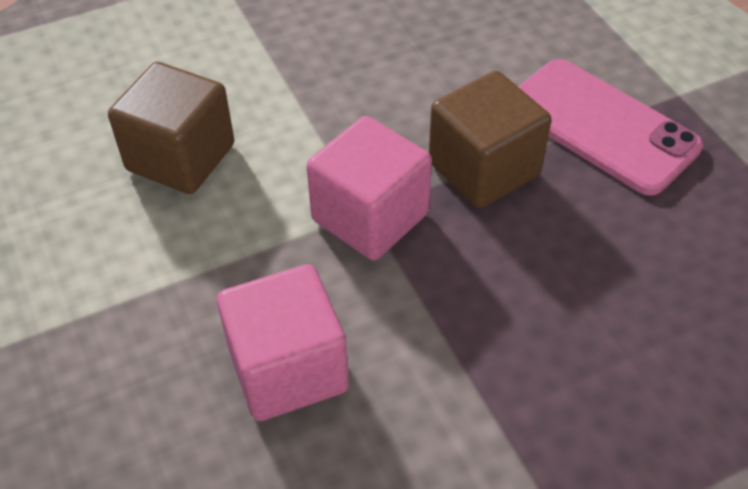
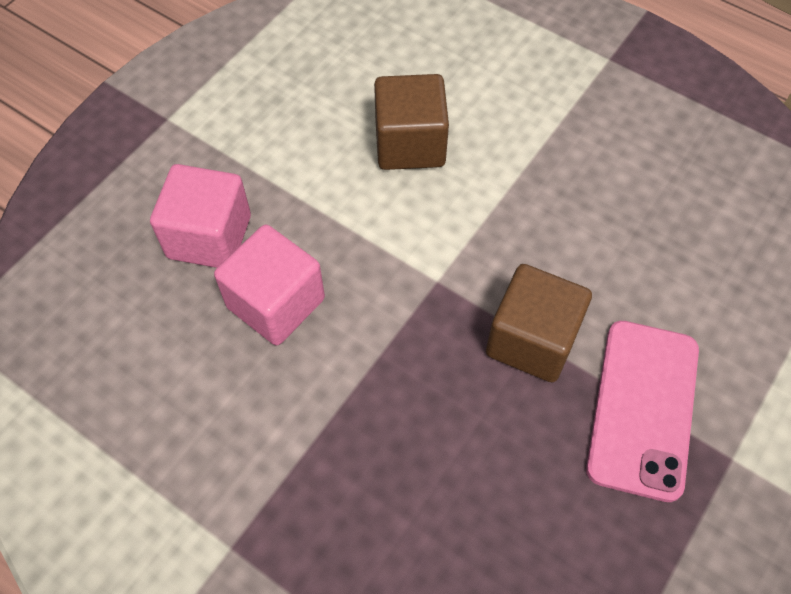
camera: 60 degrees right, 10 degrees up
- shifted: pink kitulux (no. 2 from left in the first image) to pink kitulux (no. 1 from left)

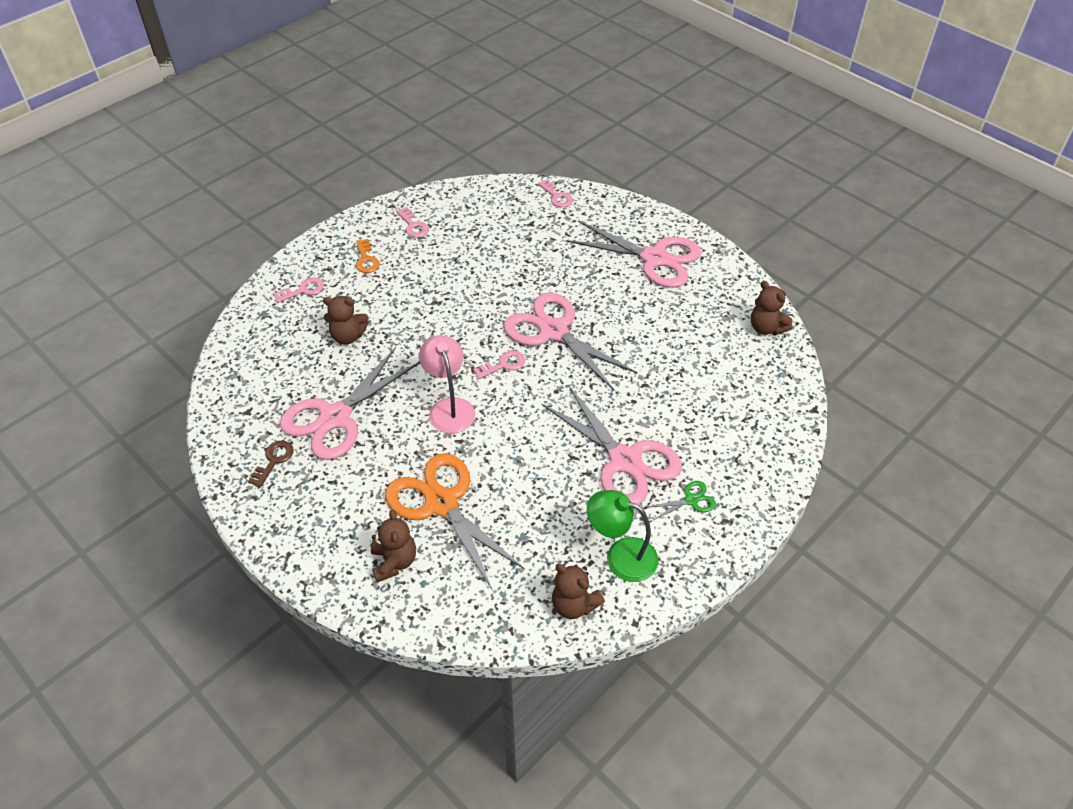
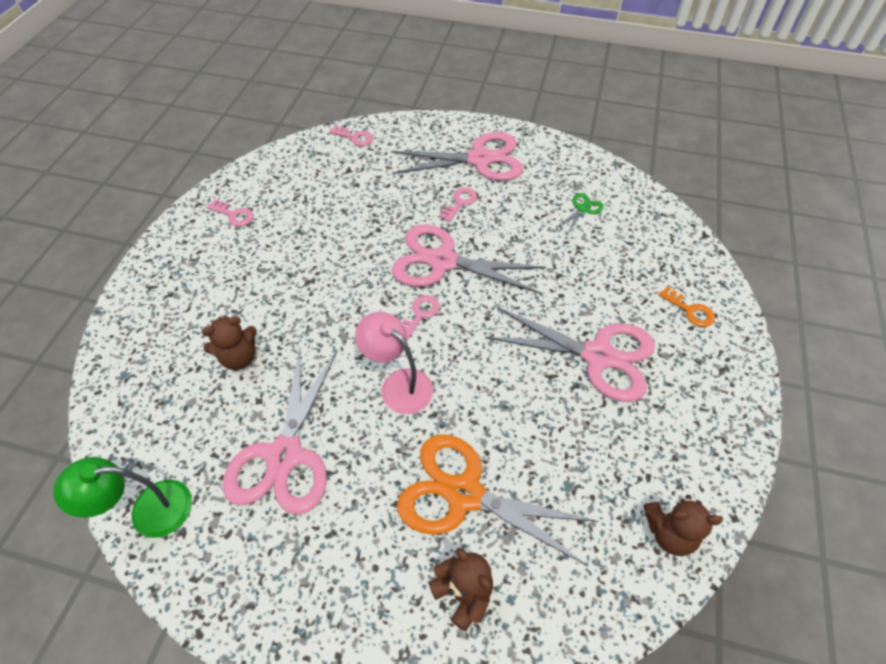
camera: 30 degrees left, 5 degrees up
- shifted: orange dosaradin
- shifted: pink dosaradin (no. 1 from left in the first image) to pink dosaradin (no. 4 from left)
- gone: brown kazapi (no. 4 from left)
- gone: brown dosaradin
- shifted: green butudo
- shifted: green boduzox

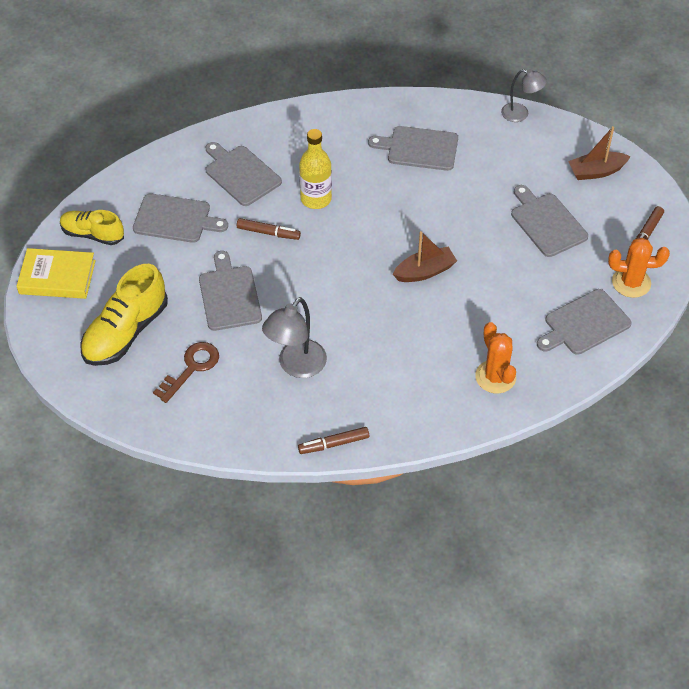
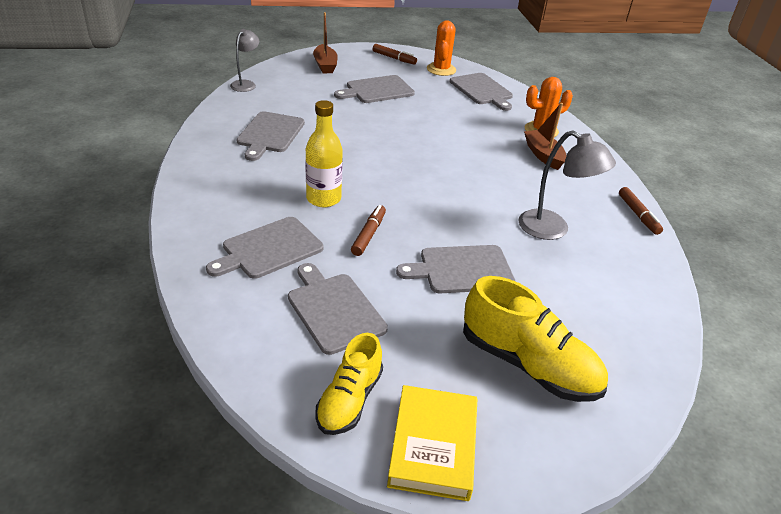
camera: 90 degrees left, 15 degrees down
- rotated: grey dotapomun (no. 1 from left in the first image) 45 degrees counterclockwise
- shifted: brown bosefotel (no. 1 from left in the first image) to brown bosefotel (no. 2 from left)
- gone: brown dosaradin

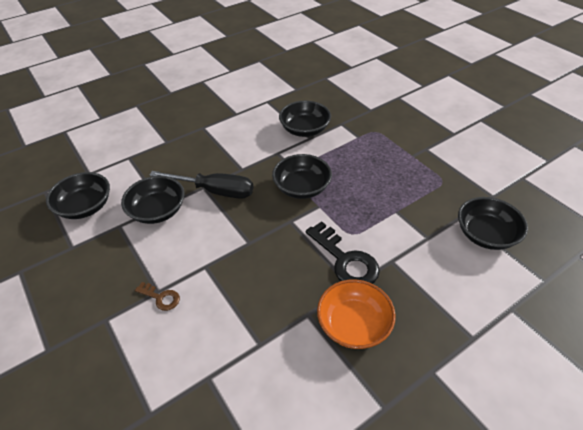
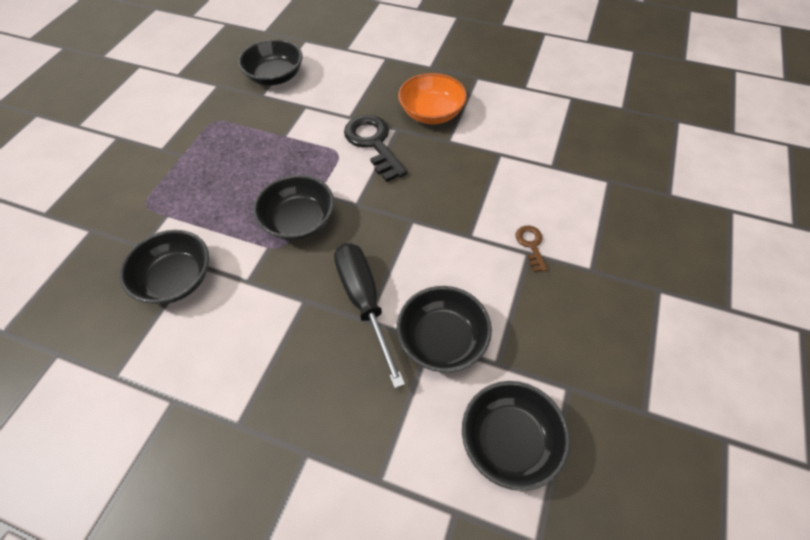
camera: 125 degrees left, 10 degrees up
- rotated: black dosaradin 45 degrees counterclockwise

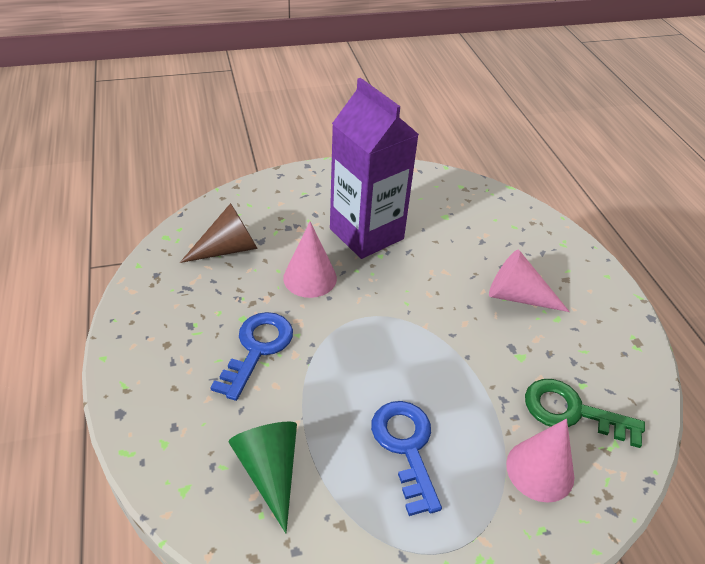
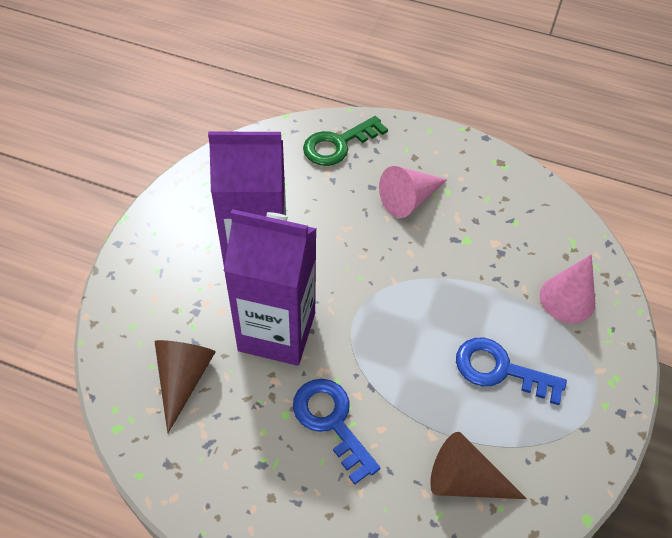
camera: 55 degrees left, 10 degrees up
- swapped: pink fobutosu (no. 1 from left) to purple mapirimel (no. 2 from left)
- shifted: green dosaradin
- repainted: green fobutosu to brown fobutosu (no. 2 from left)

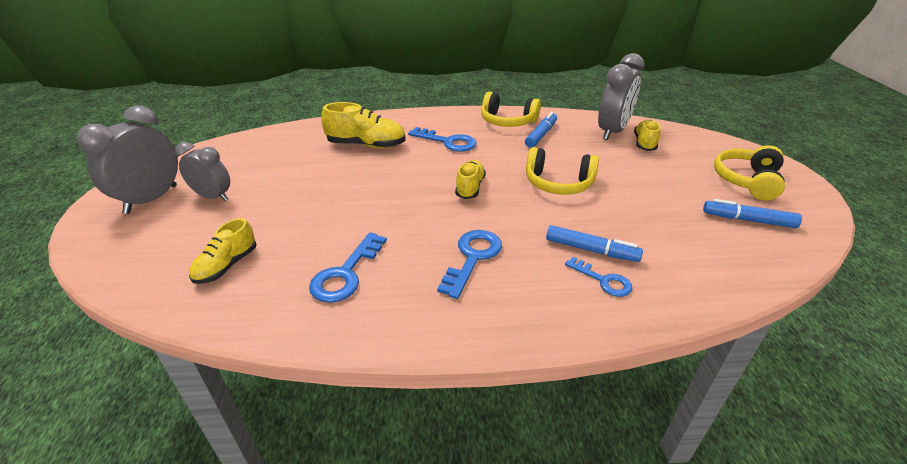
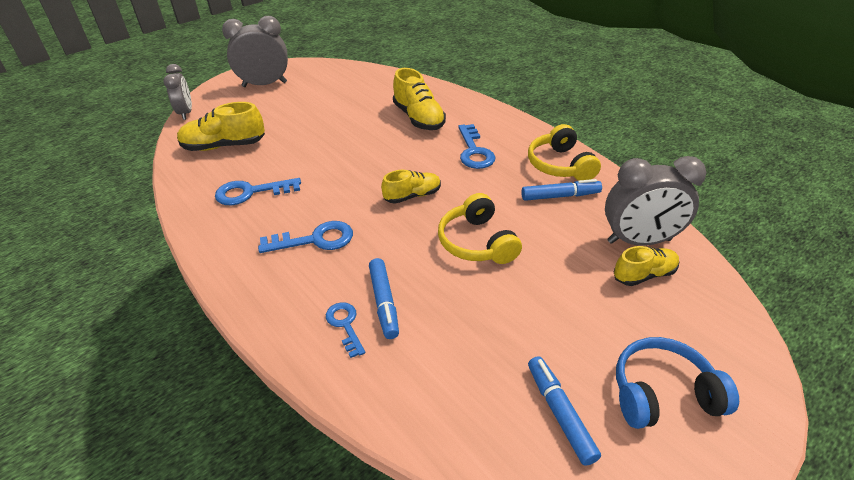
camera: 55 degrees right, 5 degrees up
- shifted: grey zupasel (no. 2 from left in the first image) to grey zupasel (no. 1 from left)
- repainted: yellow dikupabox (no. 3 from left) to blue dikupabox
- scaled: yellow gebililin (no. 1 from left) x1.54
- rotated: blue dosaradin (no. 4 from left in the first image) 150 degrees clockwise

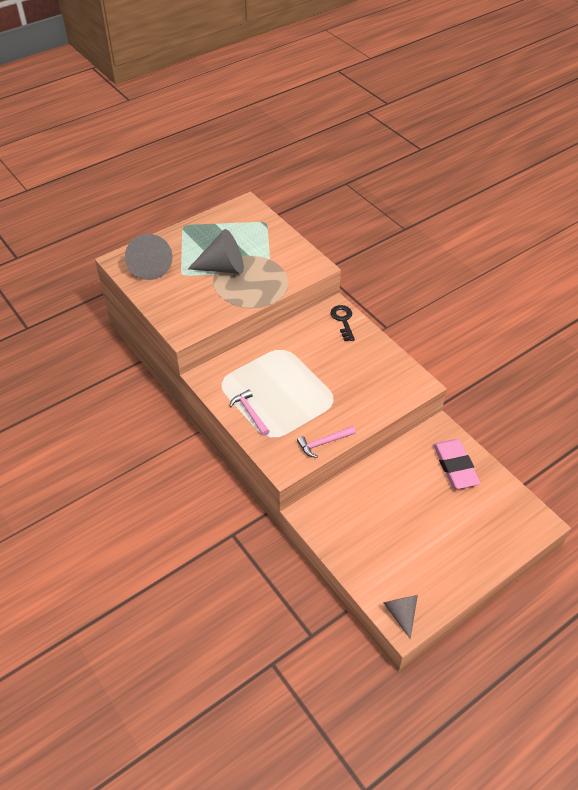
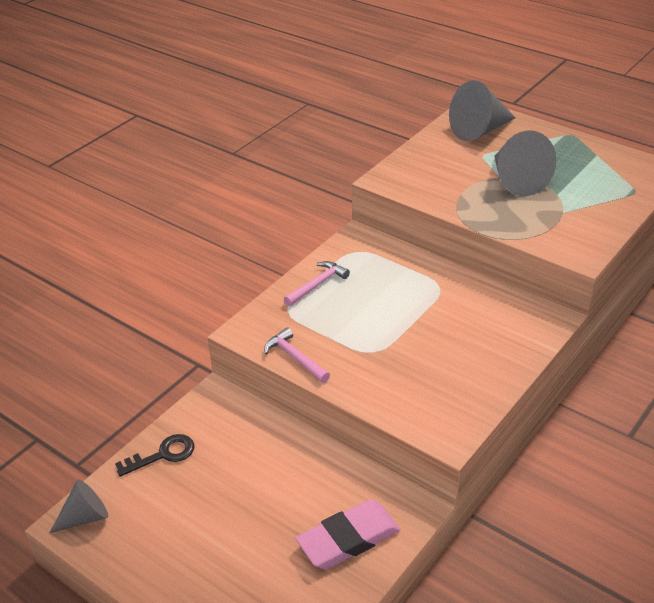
camera: 75 degrees right, 10 degrees down
- shifted: black dosaradin

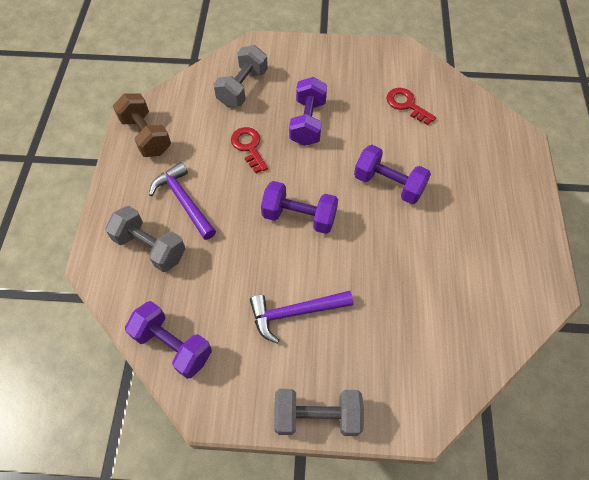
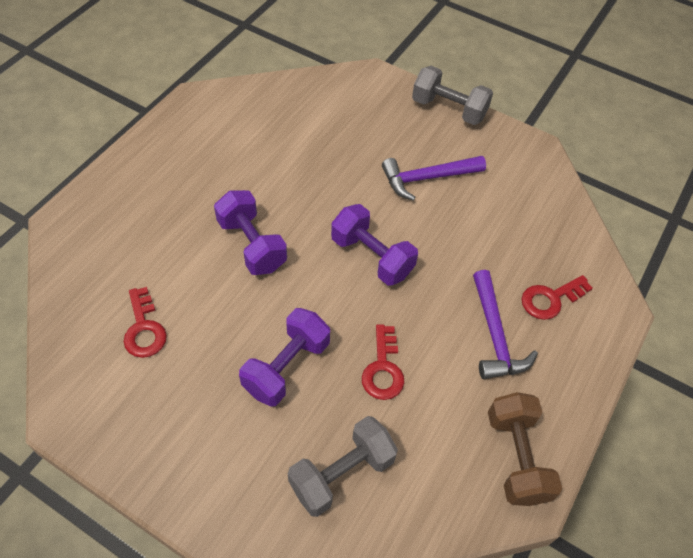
camera: 155 degrees left, 5 degrees down
- swapped: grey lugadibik (no. 1 from left) to red dosaradin (no. 3 from left)
- rotated: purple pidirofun (no. 2 from left in the first image) 150 degrees clockwise
- gone: purple lugadibik (no. 1 from left)

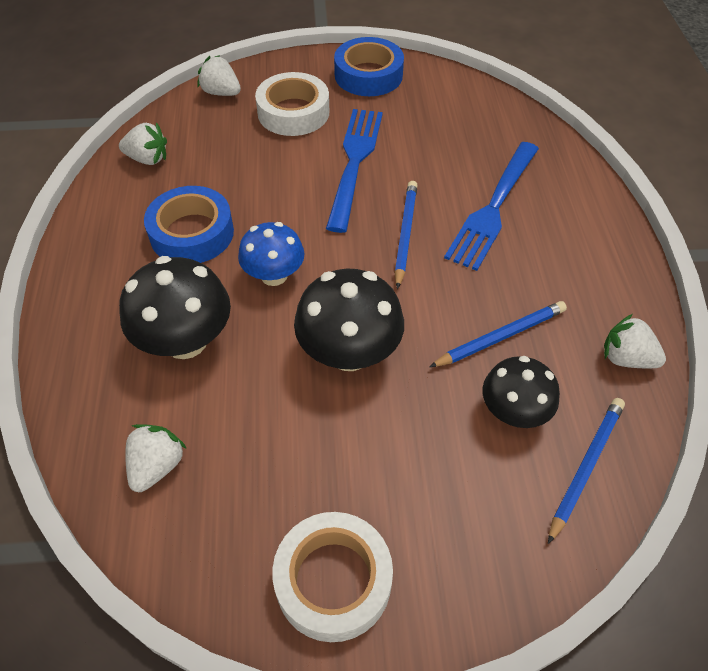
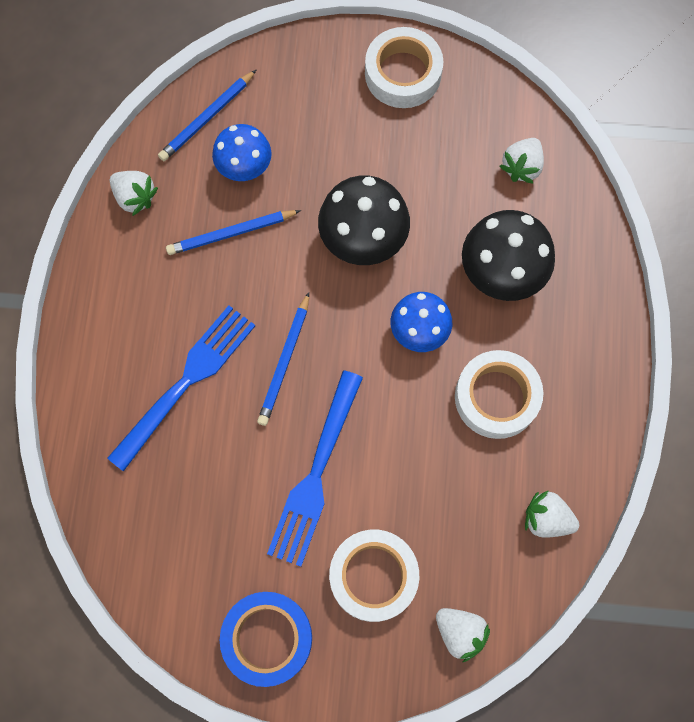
camera: 170 degrees left, 20 degrees up
- repainted: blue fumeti (no. 1 from left) to white fumeti (no. 3 from left)
- repainted: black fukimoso (no. 3 from left) to blue fukimoso (no. 1 from left)

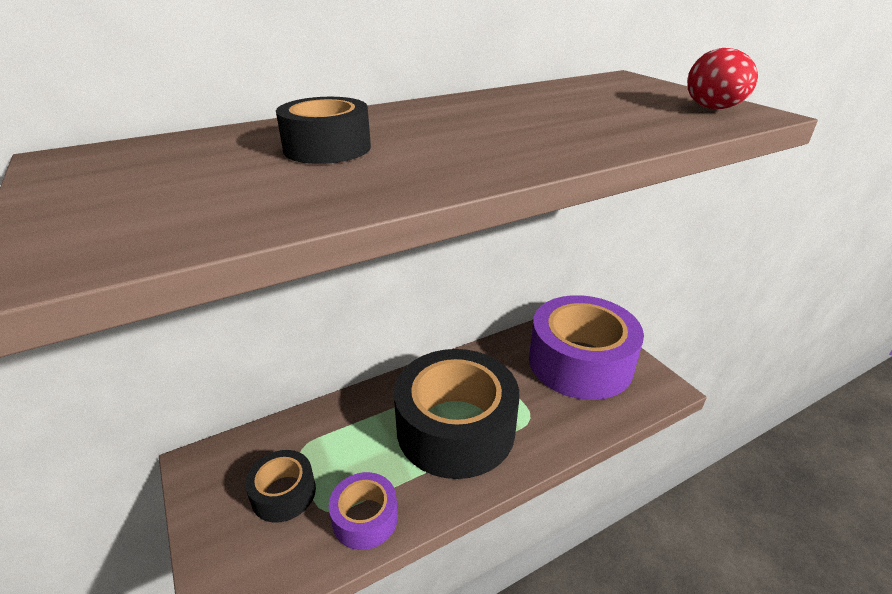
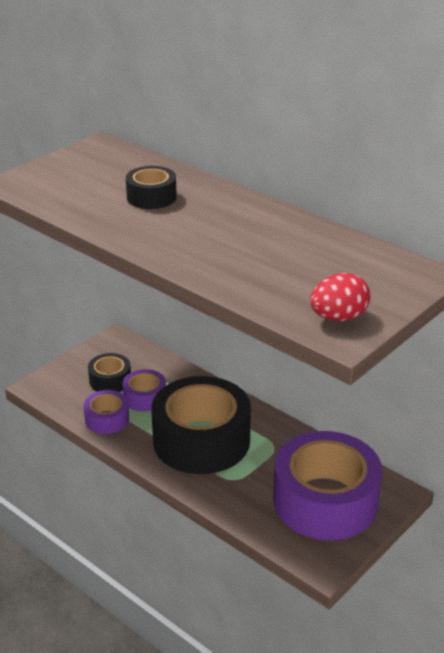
camera: 70 degrees right, 0 degrees up
- new: purple fumeti (no. 2 from left)

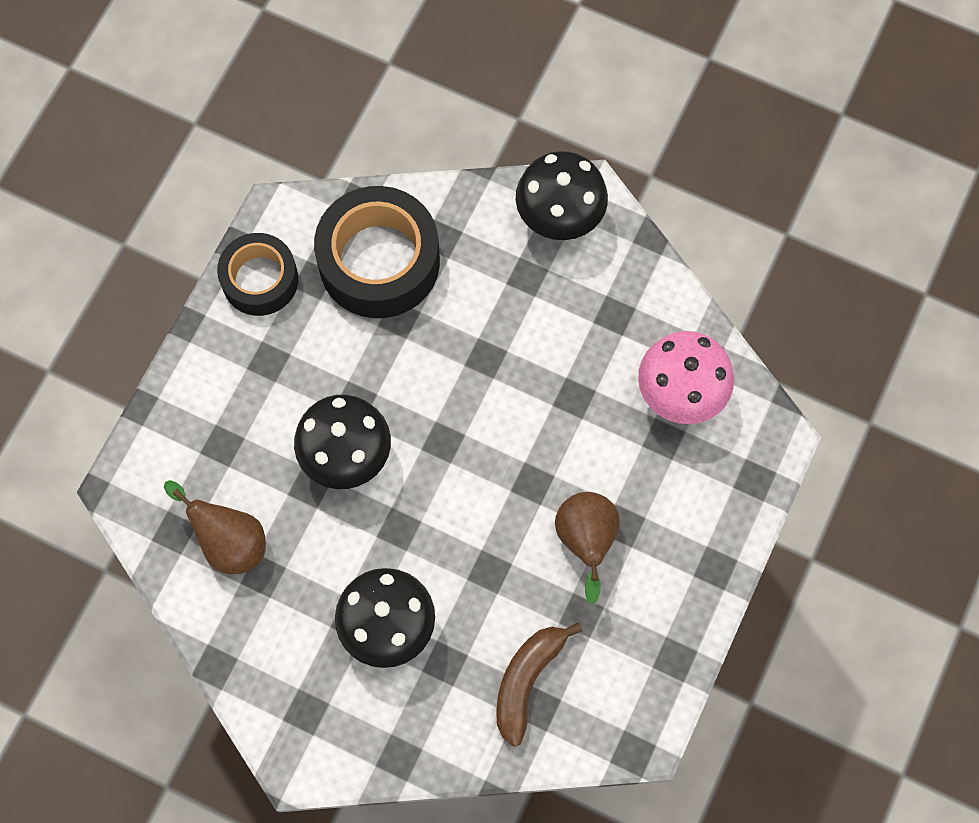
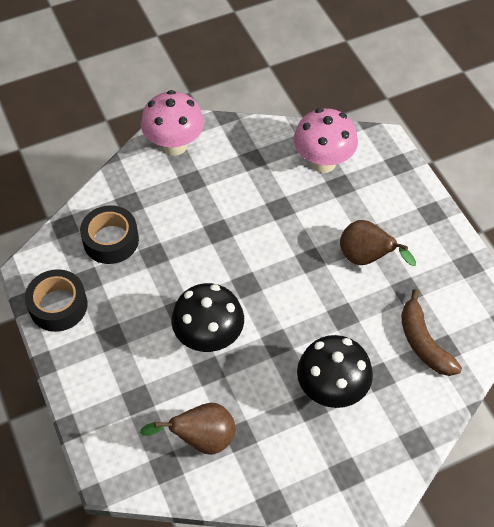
camera: 50 degrees left, 15 degrees down
- repainted: black fukimoso (no. 3 from left) to pink fukimoso (no. 1 from left)
- scaled: black fumeti (no. 2 from left) x0.63

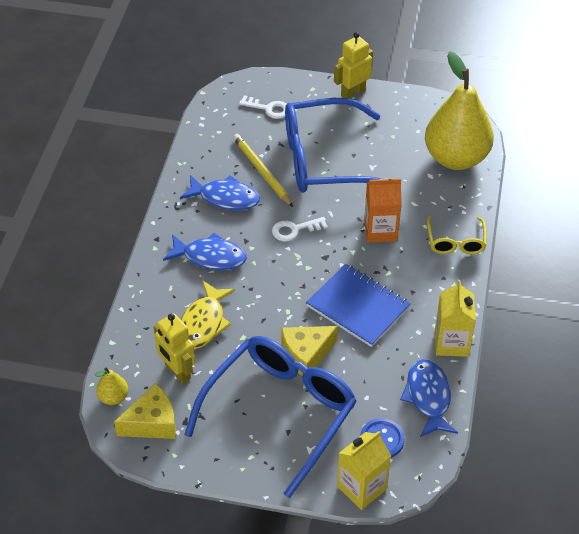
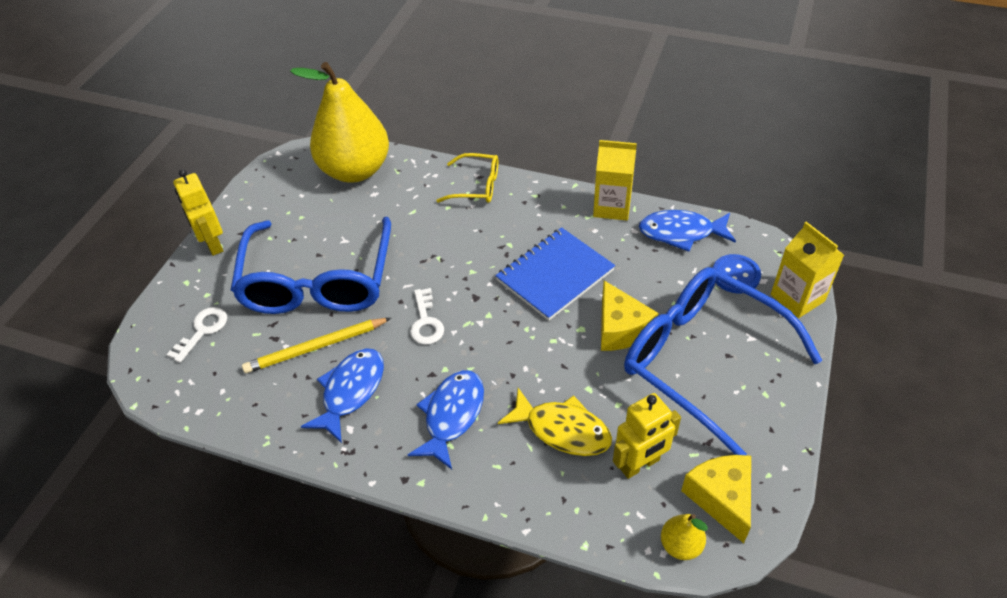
camera: 80 degrees left, 0 degrees up
- gone: orange mapirimel

